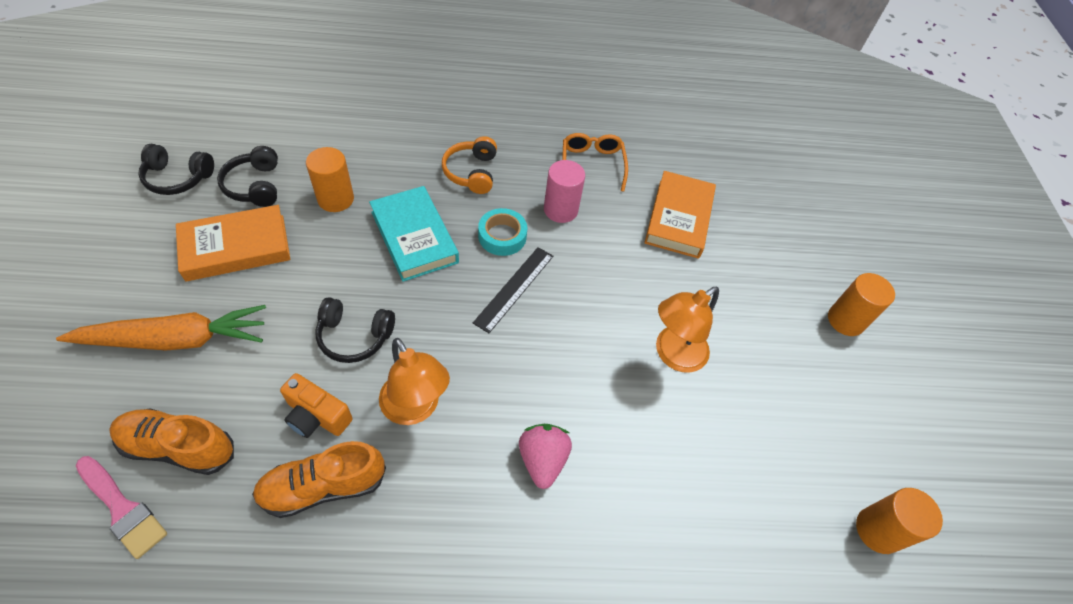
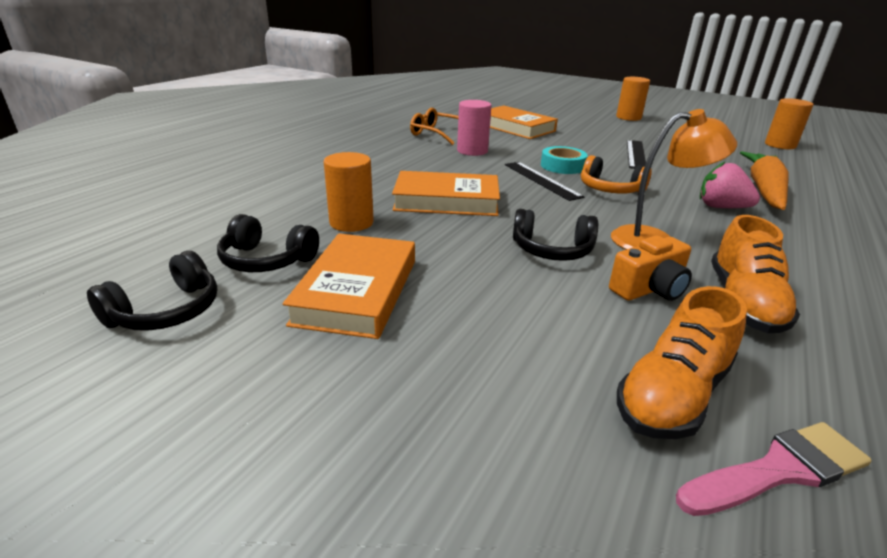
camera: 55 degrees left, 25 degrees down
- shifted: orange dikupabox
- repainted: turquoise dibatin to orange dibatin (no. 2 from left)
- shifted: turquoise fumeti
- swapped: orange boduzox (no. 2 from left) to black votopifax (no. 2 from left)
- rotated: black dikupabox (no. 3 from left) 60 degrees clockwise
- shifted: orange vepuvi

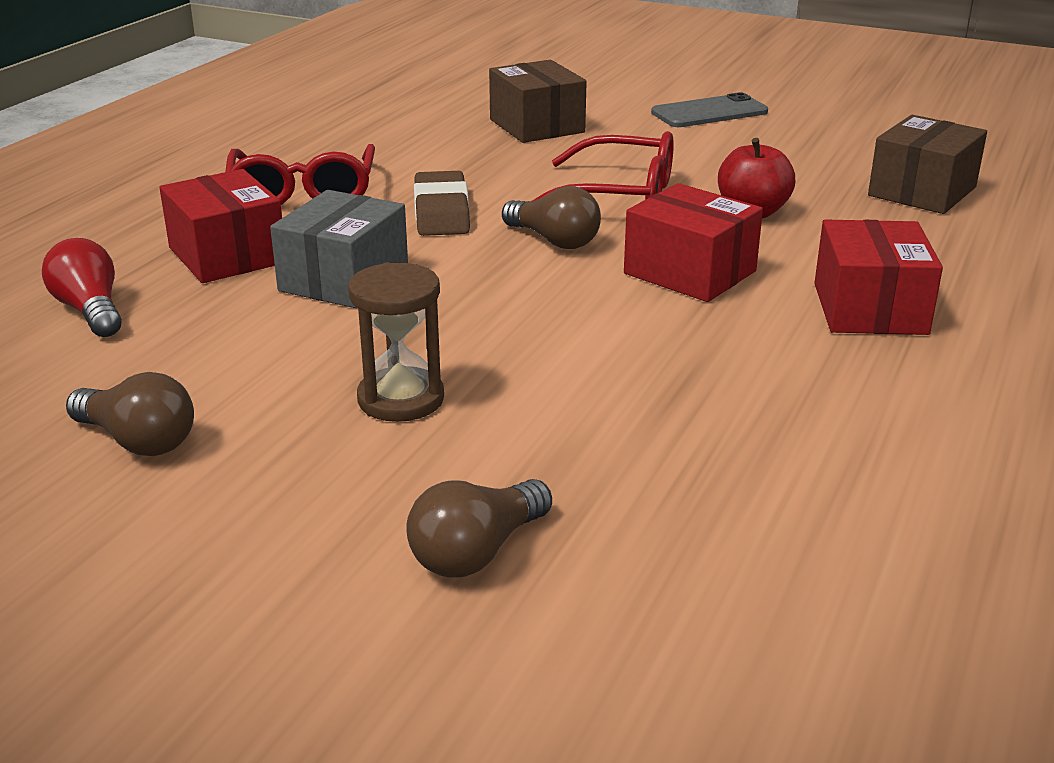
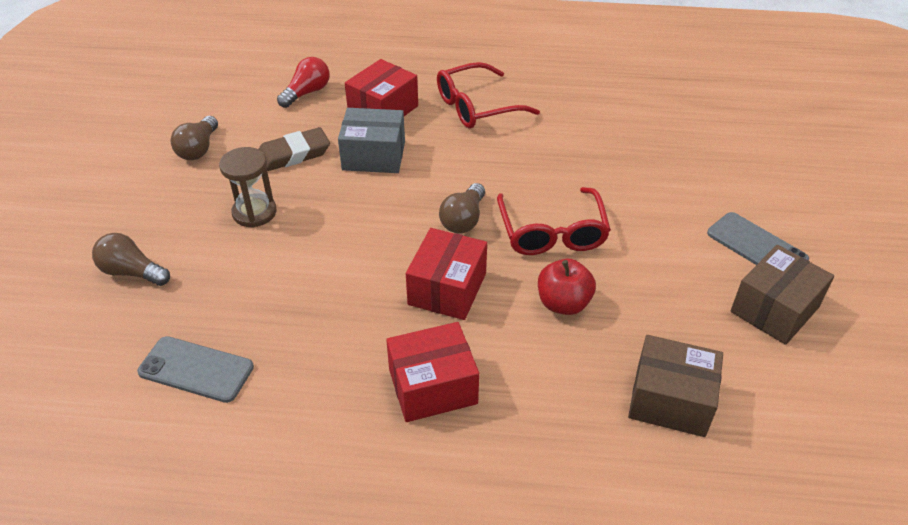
camera: 70 degrees right, 15 degrees up
- shifted: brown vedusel (no. 1 from left in the first image) to brown vedusel (no. 2 from left)
- shifted: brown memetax
- new: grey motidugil (no. 1 from left)

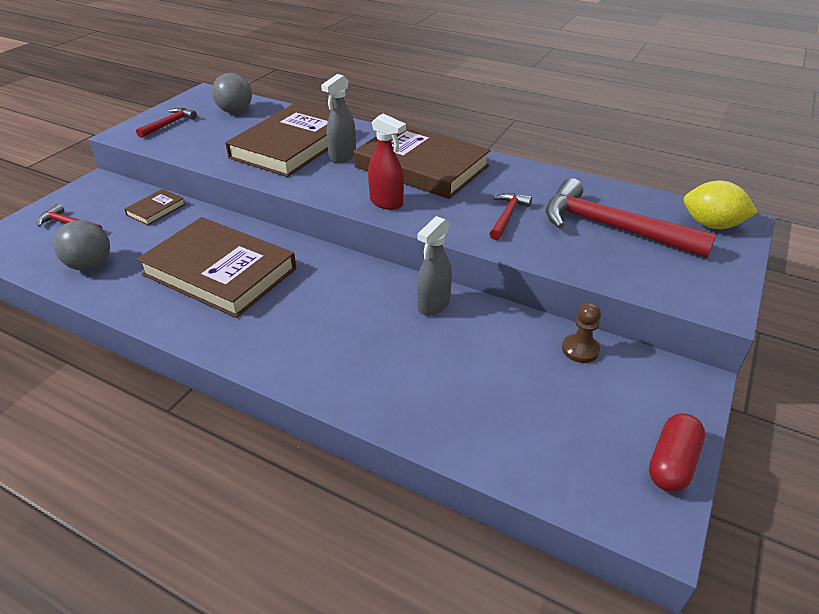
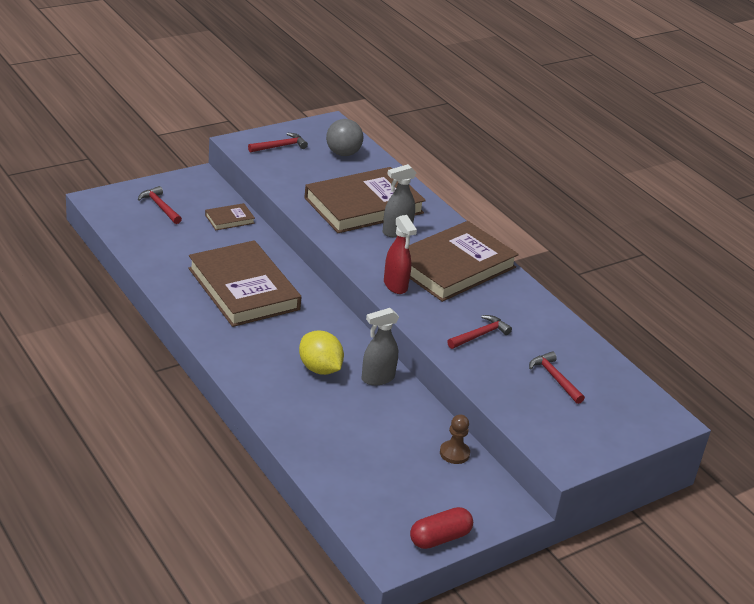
camera: 25 degrees right, 5 degrees down
- rotated: brown dibatin (no. 4 from left) 75 degrees clockwise
- scaled: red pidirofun (no. 4 from left) x0.50
- shifted: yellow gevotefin
- gone: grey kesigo (no. 1 from left)

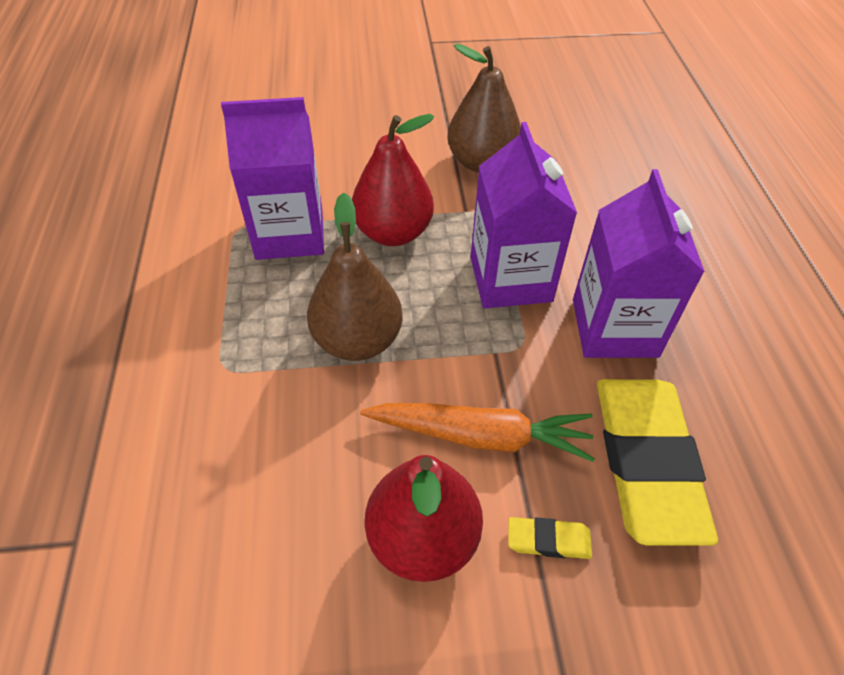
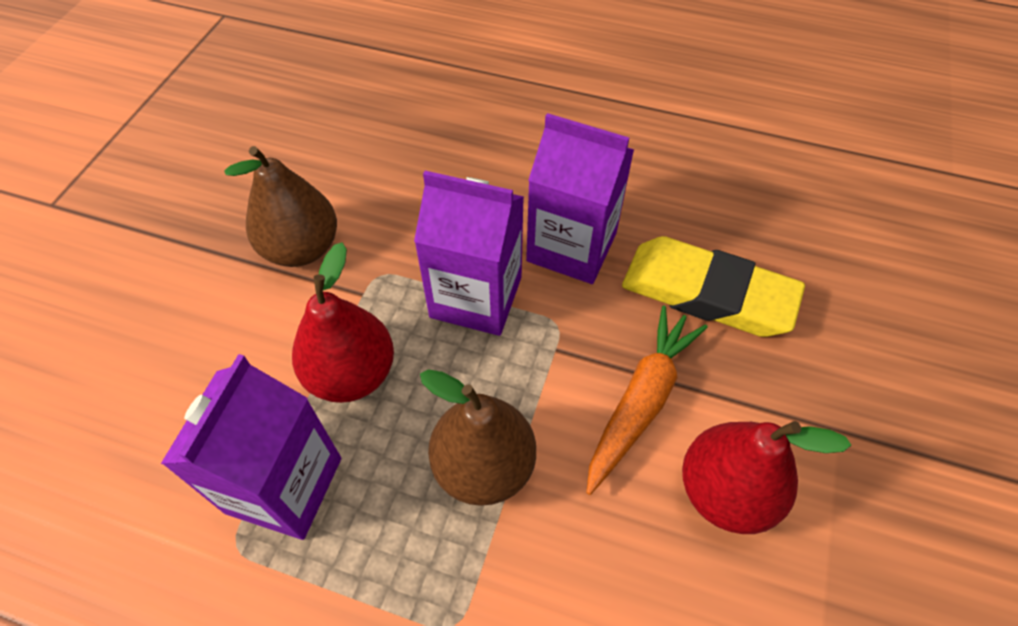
camera: 65 degrees left, 5 degrees up
- gone: yellow memetax (no. 1 from left)

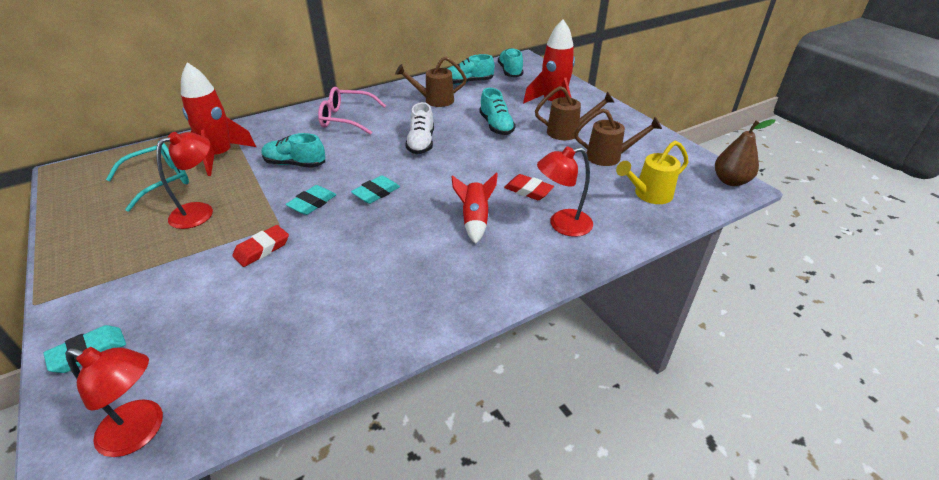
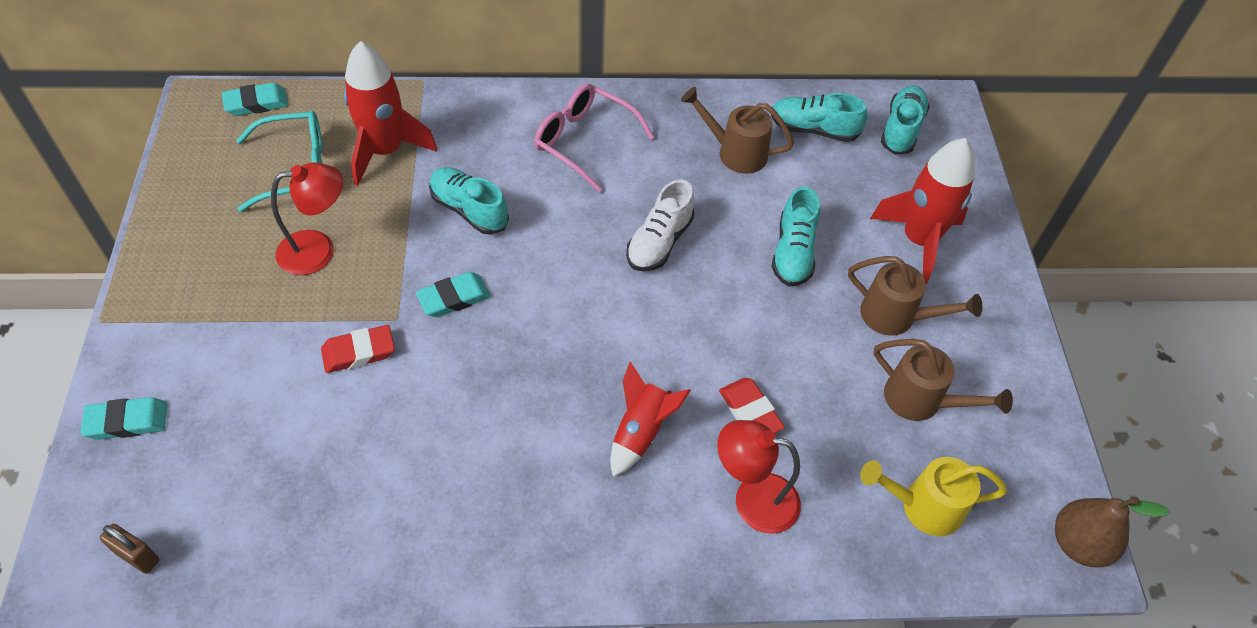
camera: 25 degrees right, 15 degrees up
- shifted: turquoise memetax (no. 3 from left in the first image) to turquoise memetax (no. 2 from left)
- swapped: red boduzox (no. 1 from left) to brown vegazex

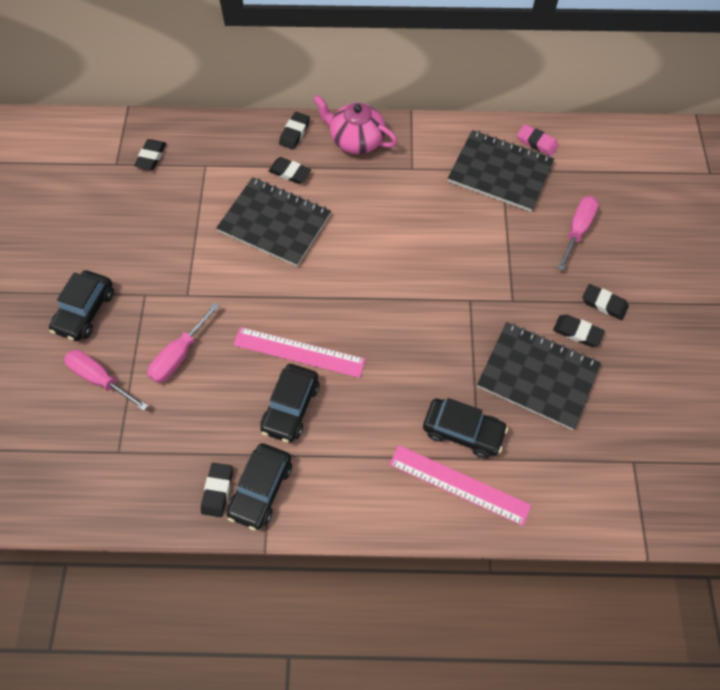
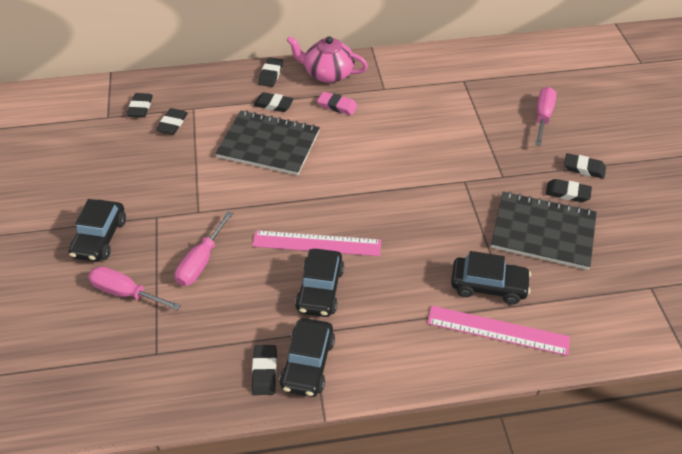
camera: 10 degrees left, 15 degrees down
- shifted: pink memetax
- gone: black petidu (no. 2 from left)
- new: black memetax (no. 2 from left)

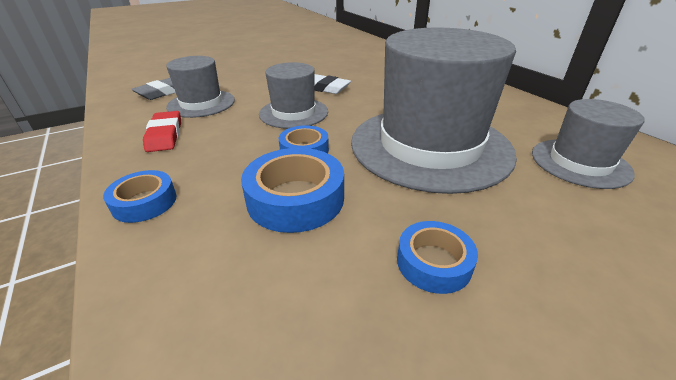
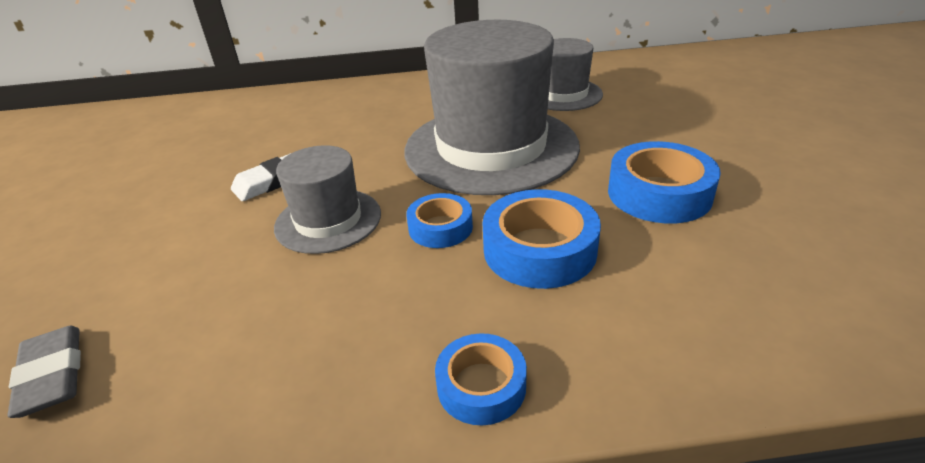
camera: 65 degrees left, 0 degrees up
- gone: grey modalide (no. 1 from left)
- gone: red memetax
- scaled: blue fumeti (no. 4 from left) x1.64

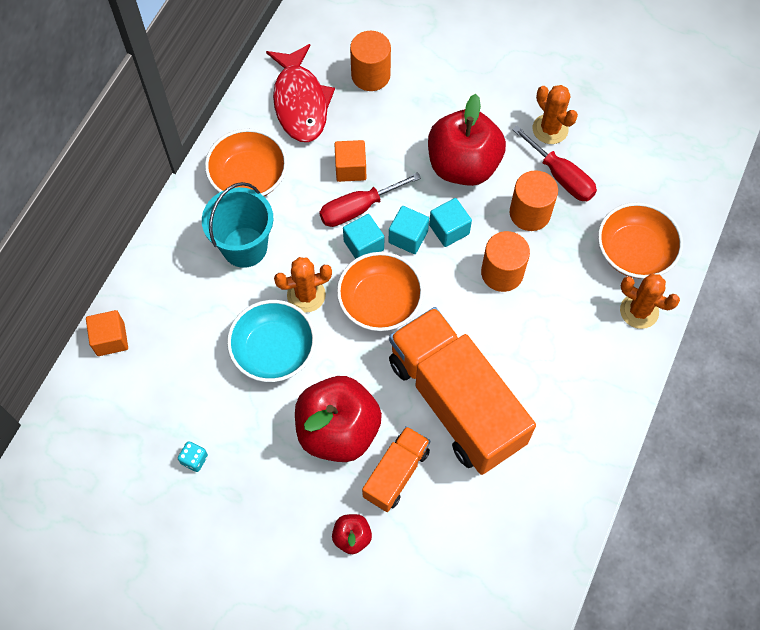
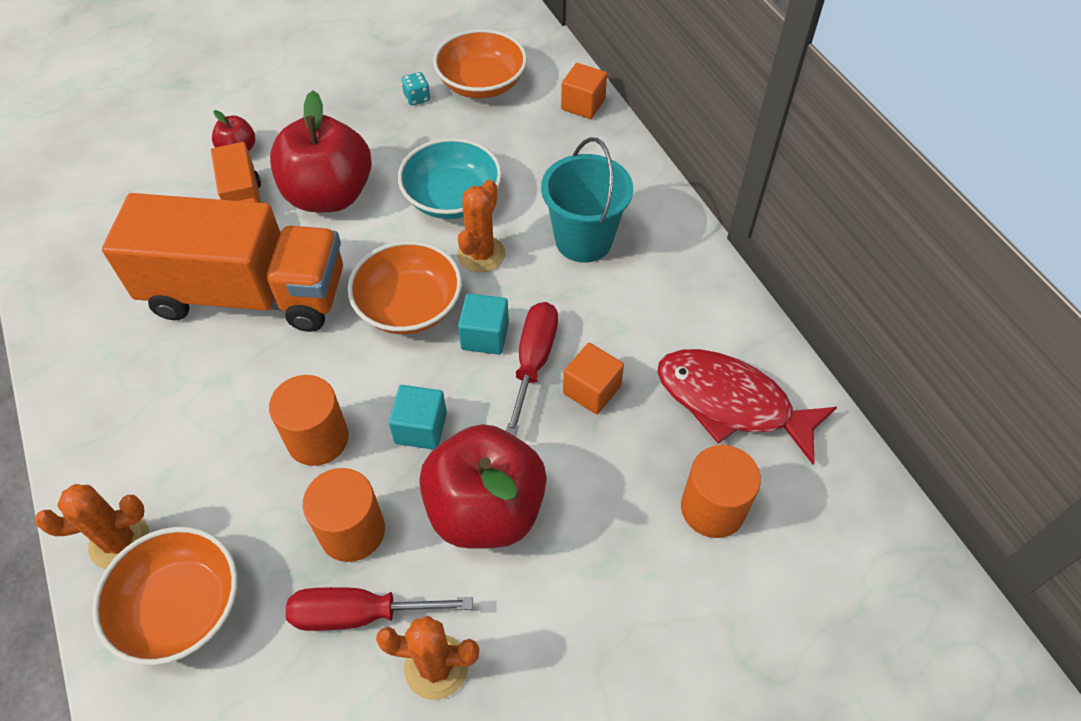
camera: 130 degrees right, 10 degrees down
- shifted: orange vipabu (no. 1 from left in the first image) to orange vipabu (no. 3 from left)
- gone: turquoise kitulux (no. 2 from left)

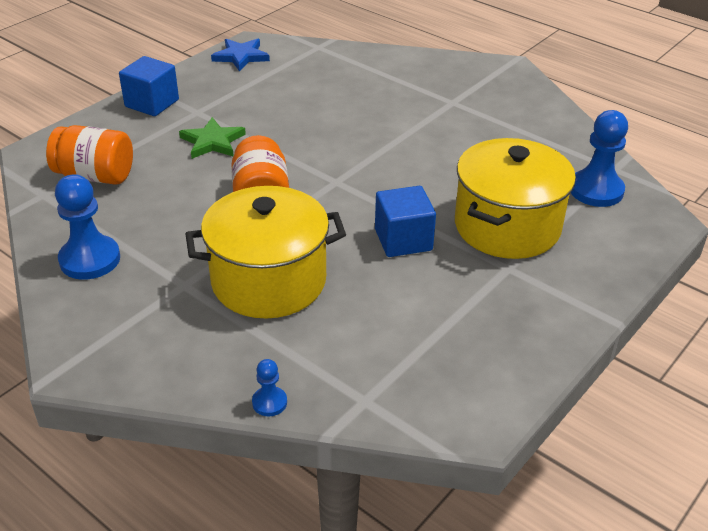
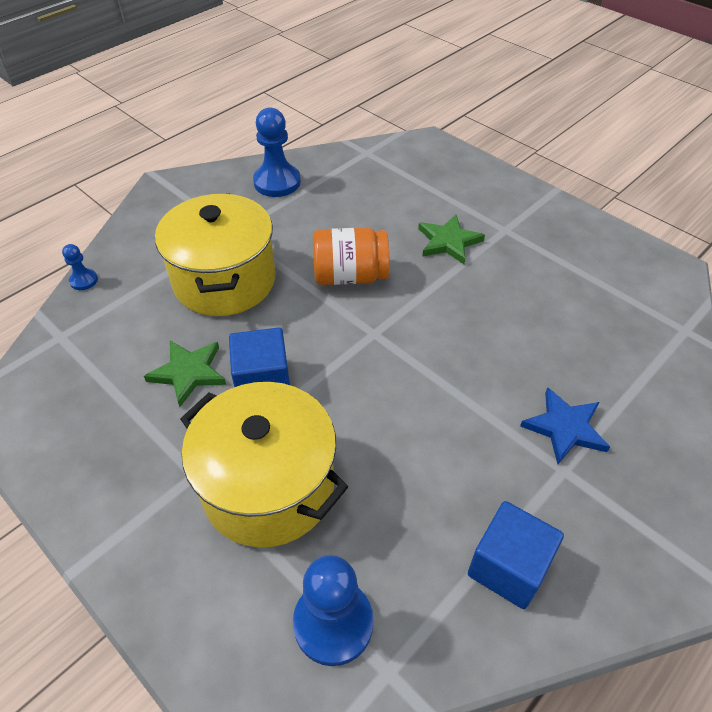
camera: 95 degrees right, 10 degrees up
- shifted: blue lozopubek
- shifted: blue kitulux (no. 1 from left in the first image) to blue kitulux (no. 2 from left)
- gone: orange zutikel (no. 1 from left)
- new: green lozopubek (no. 1 from left)

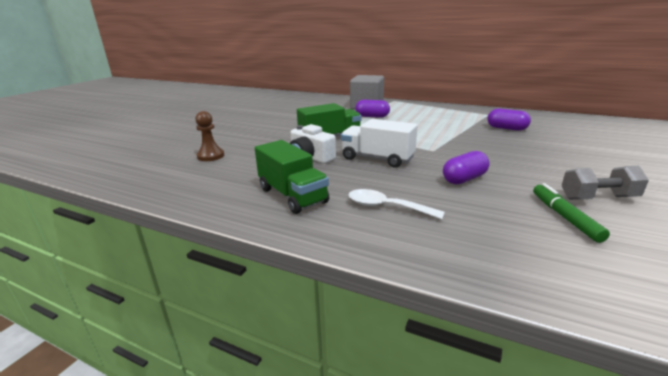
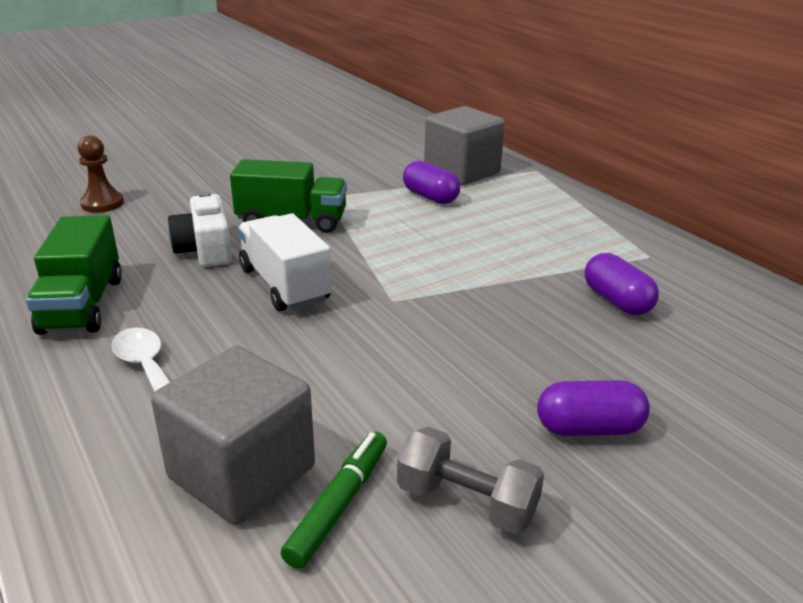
camera: 30 degrees right, 5 degrees up
- shifted: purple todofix (no. 2 from left)
- new: grey kitulux (no. 1 from left)

